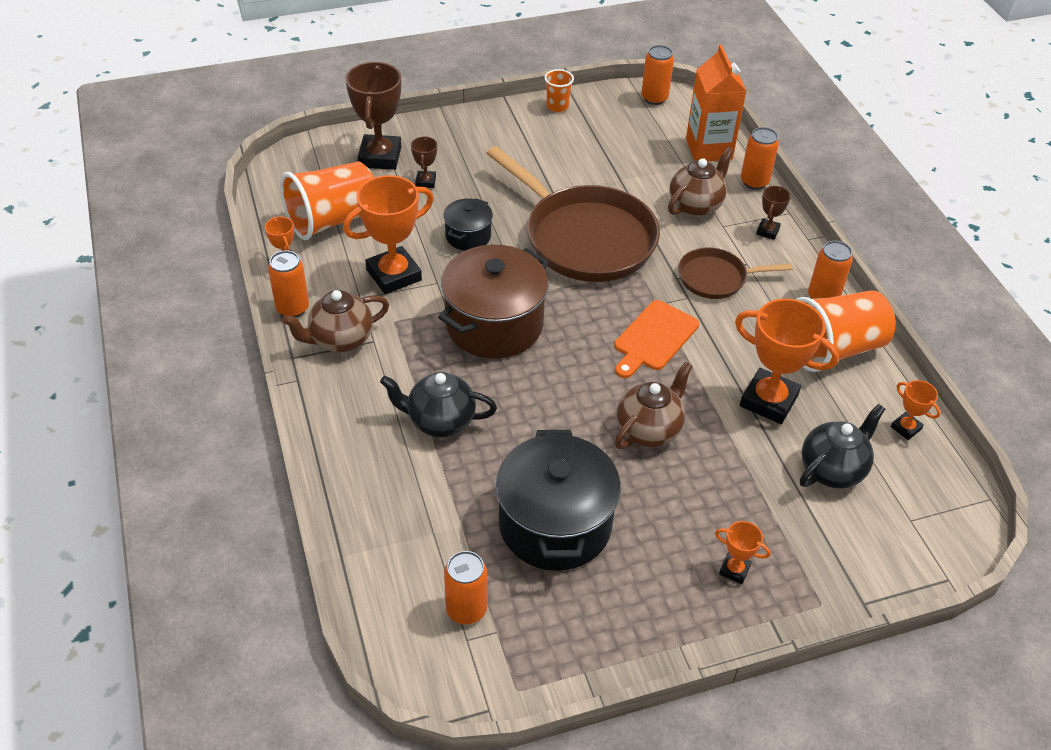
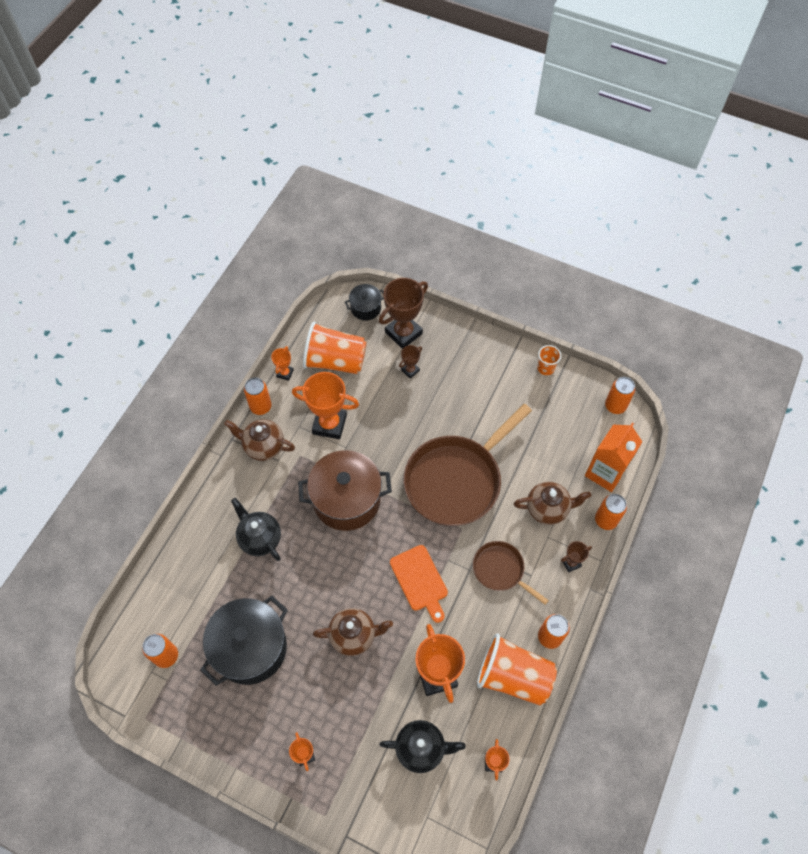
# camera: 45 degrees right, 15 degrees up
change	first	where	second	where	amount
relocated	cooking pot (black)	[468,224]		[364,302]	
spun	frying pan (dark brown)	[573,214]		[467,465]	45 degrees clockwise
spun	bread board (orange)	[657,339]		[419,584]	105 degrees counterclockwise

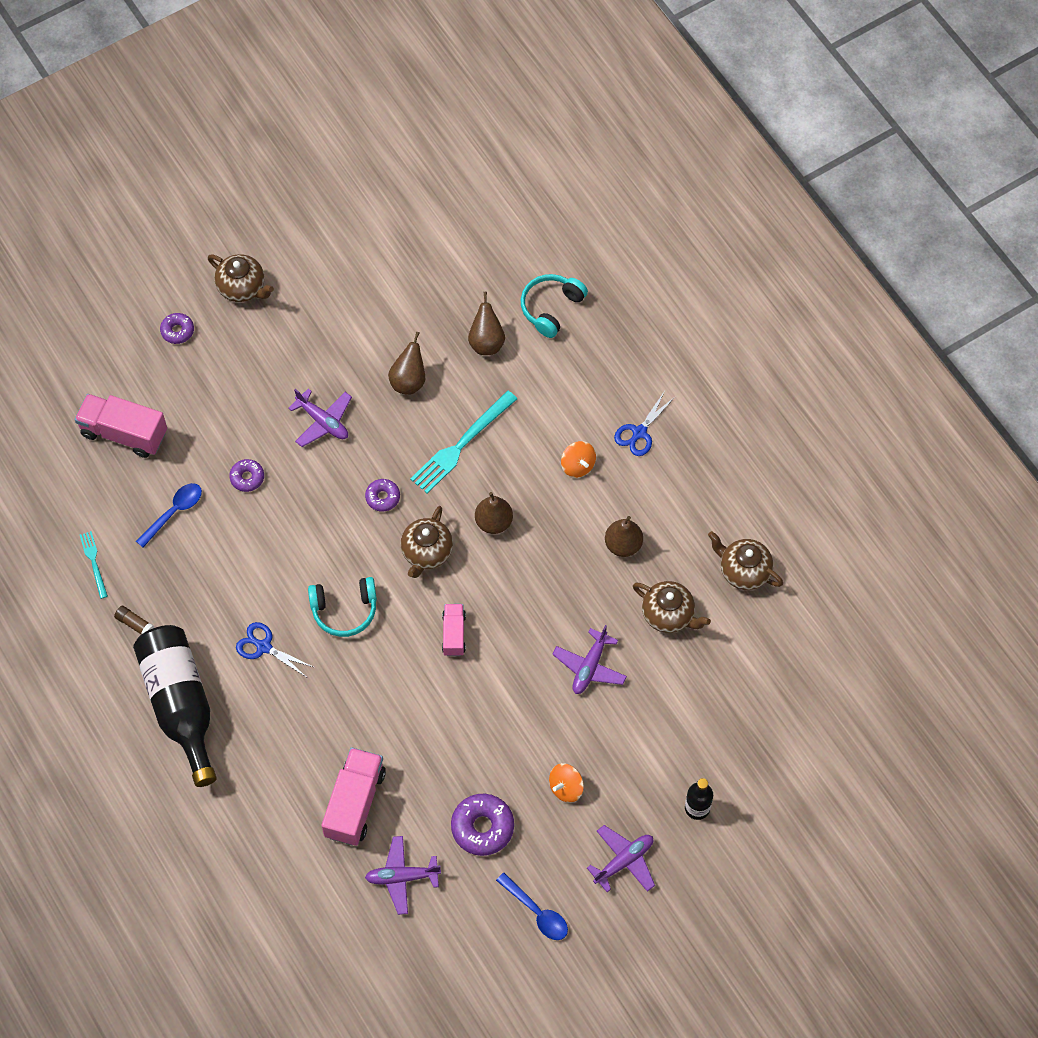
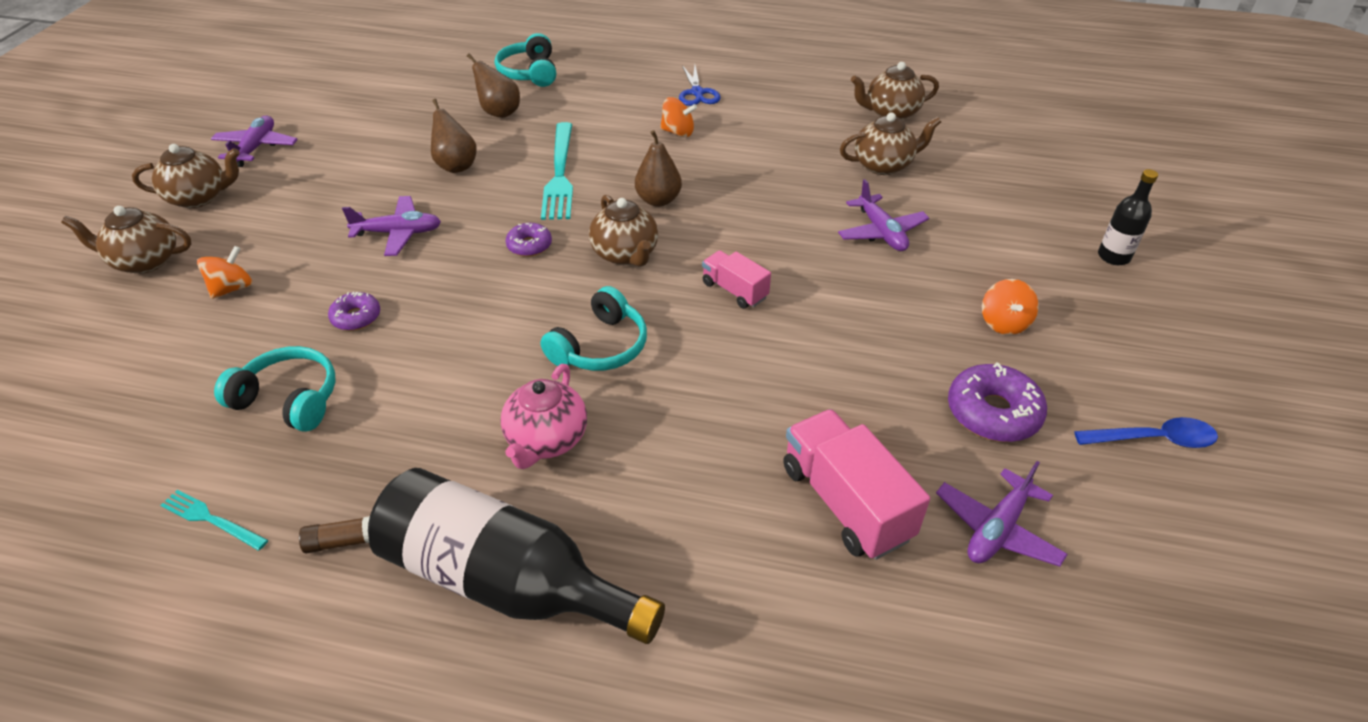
# camera: 45 degrees left, 20 degrees down
change	first	where	second	where	amount
missing	lorry (rose-pink)	[121,426]			
missing	toy pear (dark brown)	[624,536]			
appeared			spinning top (orange)	[224,272]	
relocated	toy plane (royal purple)	[621,858]		[254,141]	
exchanged	teaspoon (royal blue)	[169,515]	headset (teal)	[275,389]	
exchanged	glazed donut (royal purple)	[177,328]	tea pot (dark brown)	[126,240]	
exchanged	shears (royal blue)	[275,649]	tea pot (rose-pink)	[544,416]	

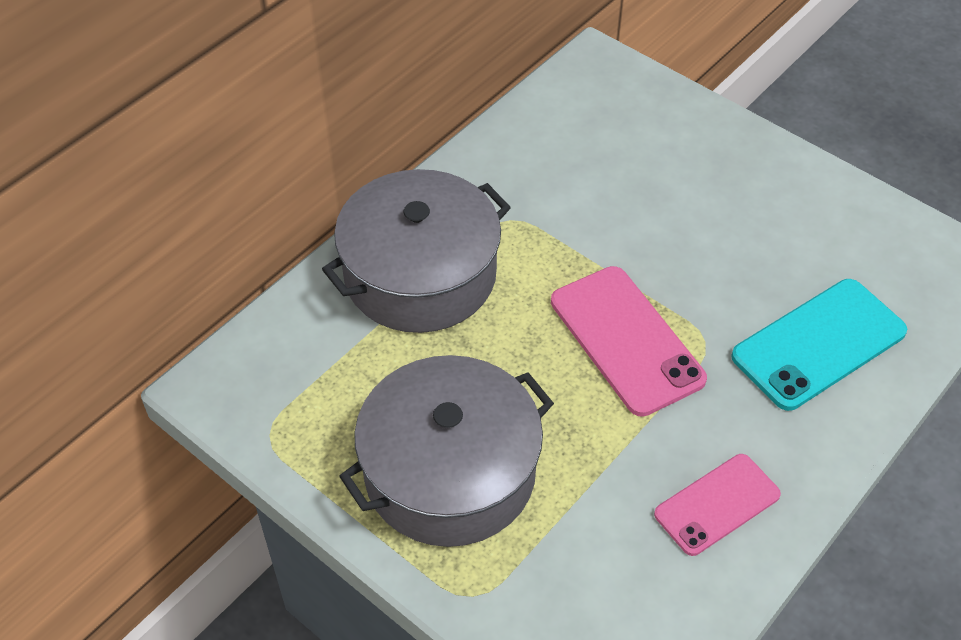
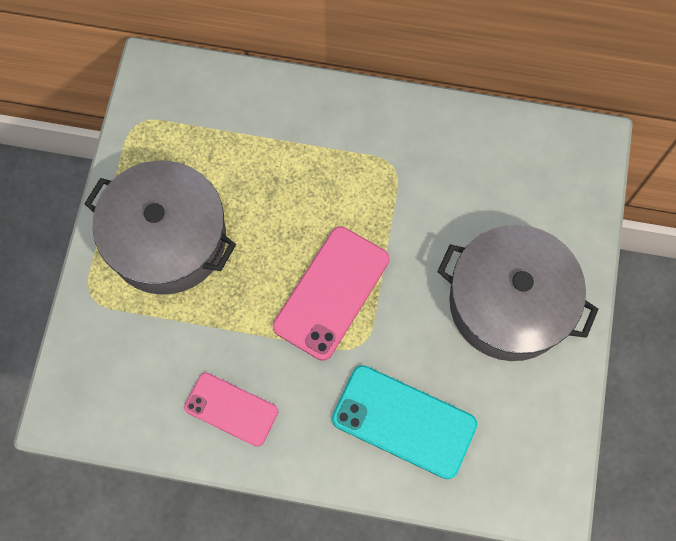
# camera: 60 degrees right, 20 degrees up
change	first	where	second	where	amount
relocated	cooking pot (gray)	[416,251]		[517,293]	

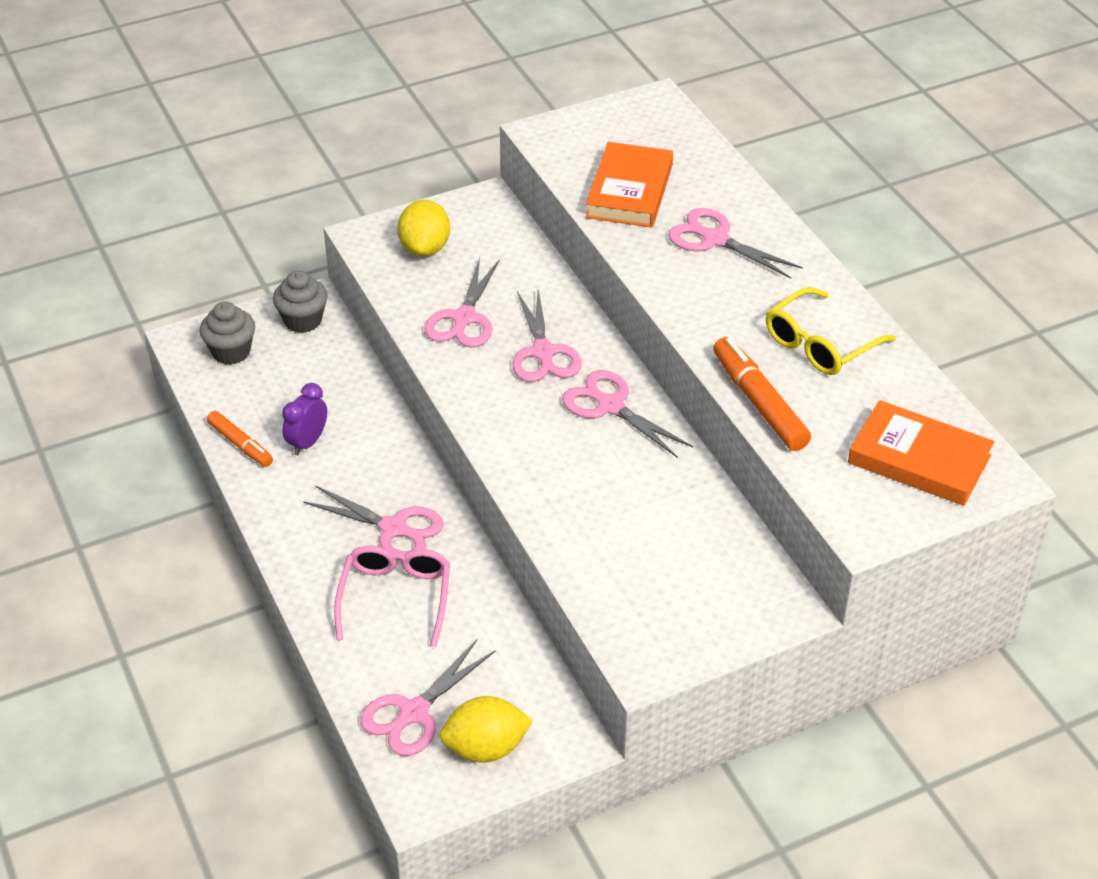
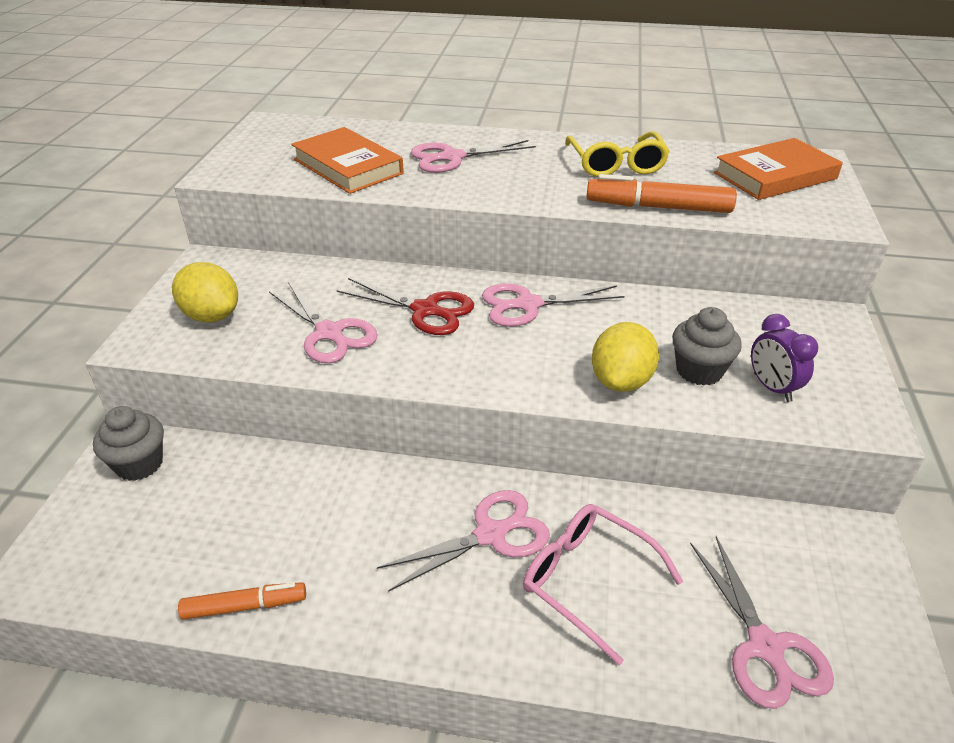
# camera: 55 degrees left, 5 degrees down
change	first	where	second	where	amount
relocated	fairy cake (gray)	[227,333]		[707,346]	
relocated	bedside clock (royal purple)	[304,419]		[784,358]	
relocated	toy lemon (golden)	[486,729]		[625,357]	
colour	shears (rose-pink)	[547,335]	shears (red)	[405,306]	

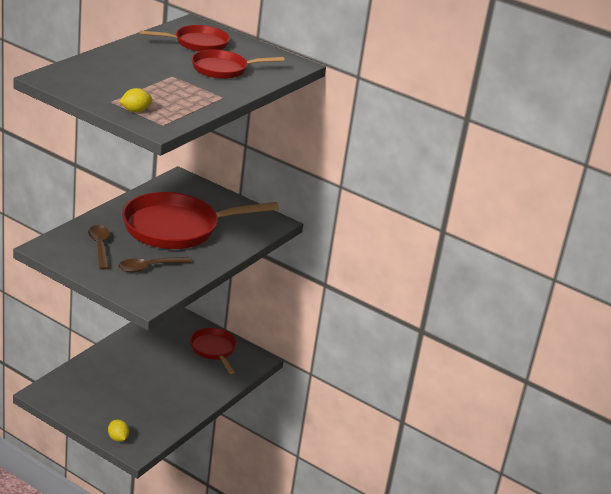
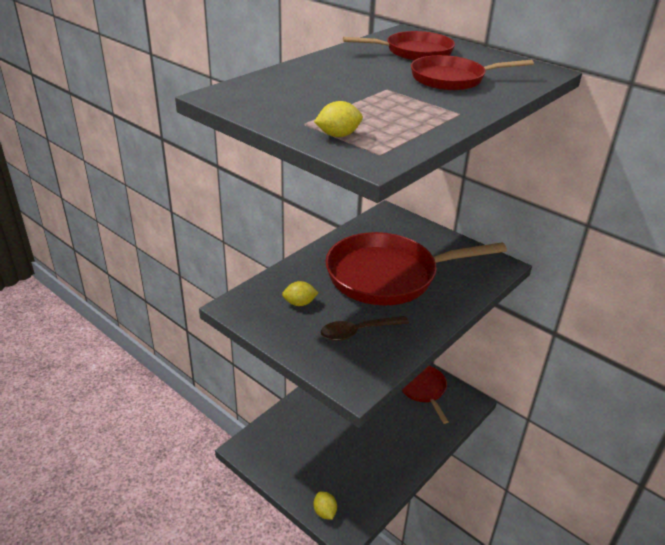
# camera: 10 degrees right, 5 degrees up
change	first	where	second	where	amount
exchanged	teaspoon (dark brown)	[99,247]	toy lemon (golden)	[300,293]	

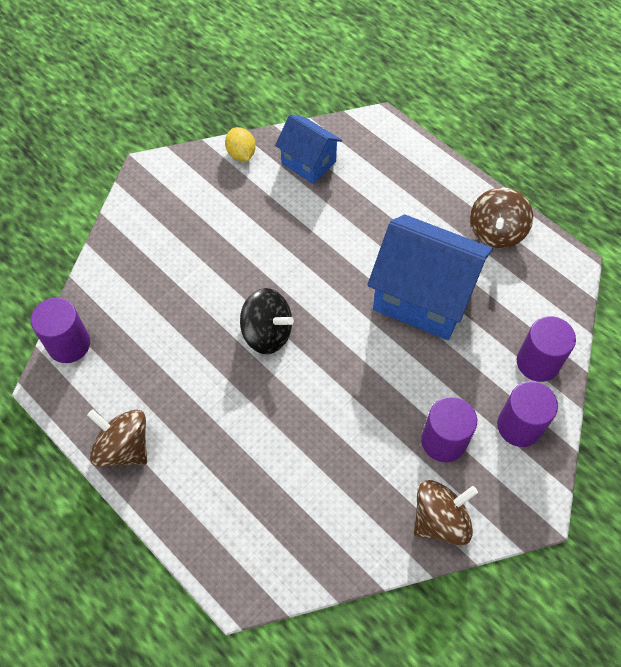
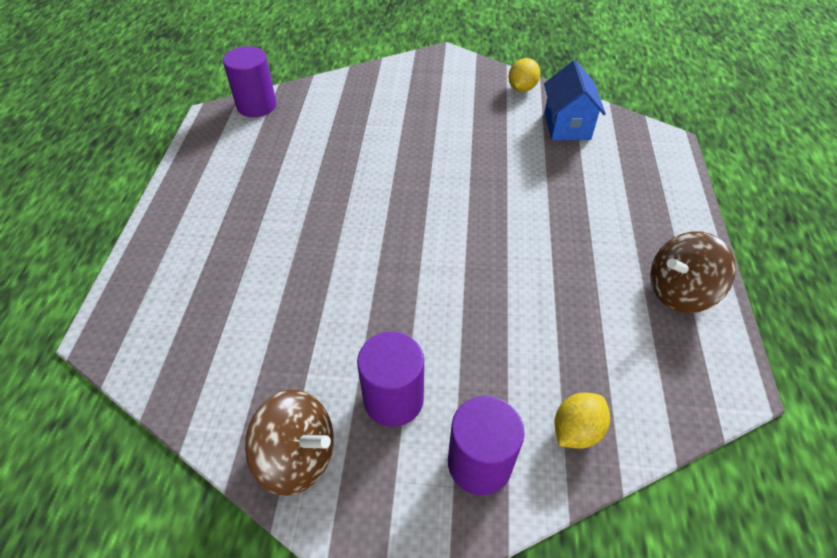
# camera: 50 degrees right, 10 degrees down
change	first	where	second	where	amount
missing	spinning top (dark brown)	[117,438]			
missing	spinning top (black)	[267,321]			
missing	cottage (royal blue)	[430,277]			
exchanged	cylinder (royal purple)	[546,349]	toy lemon (golden)	[582,421]	

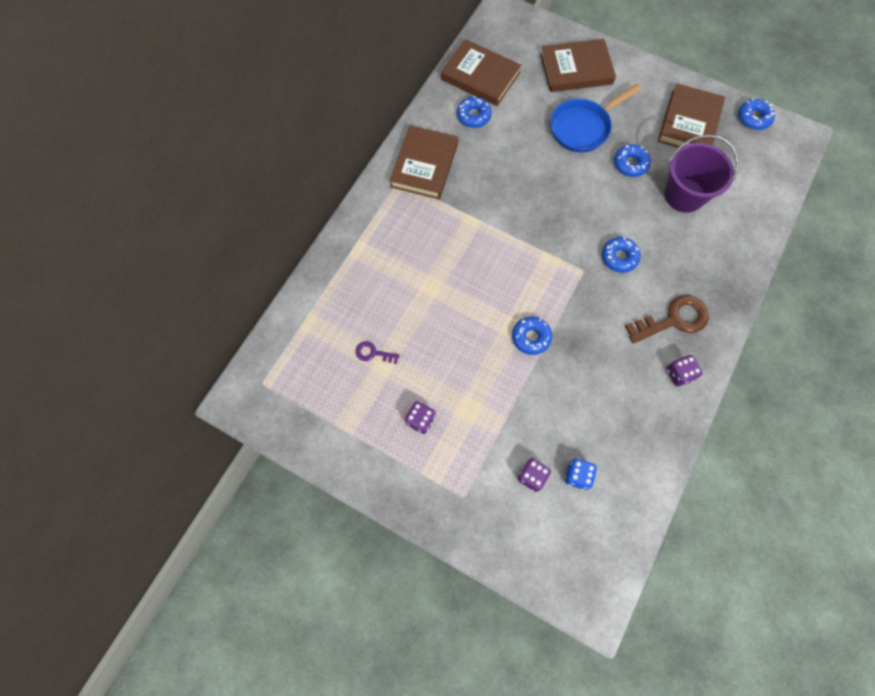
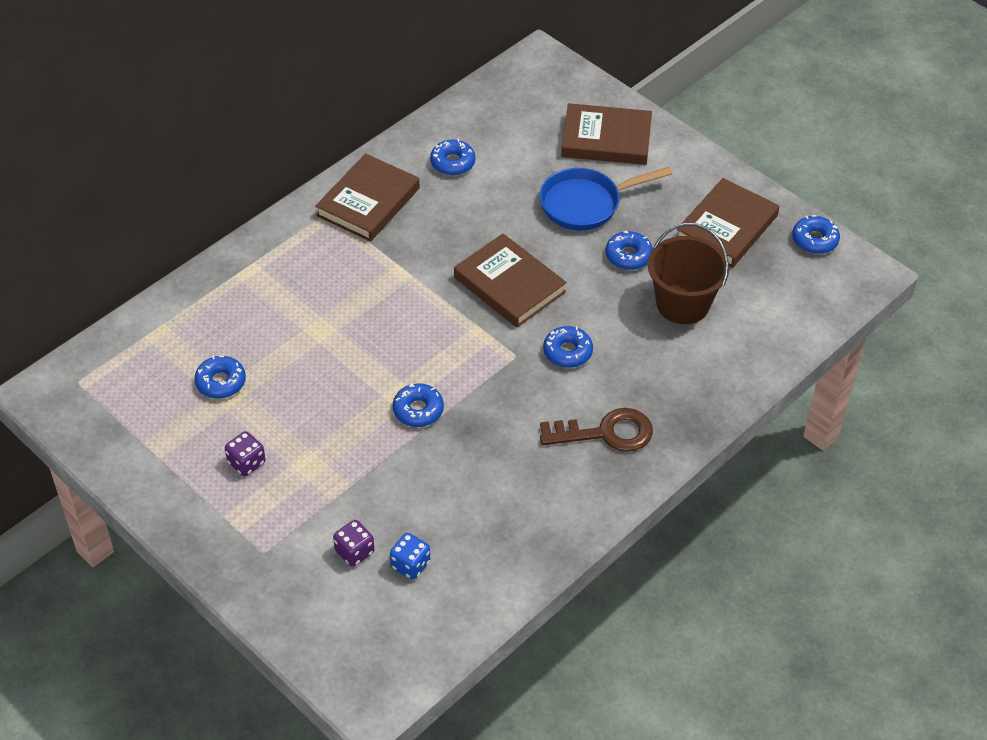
# camera: 15 degrees right, 20 degrees down
change	first	where	second	where	amount
missing	game die (royal purple)	[684,370]			
relocated	book (dark brown)	[481,72]		[510,280]	
exchanged	key (royal purple)	[378,352]	glazed donut (royal blue)	[220,376]	
colour	bucket (royal purple)	[701,174]	bucket (dark brown)	[688,273]	

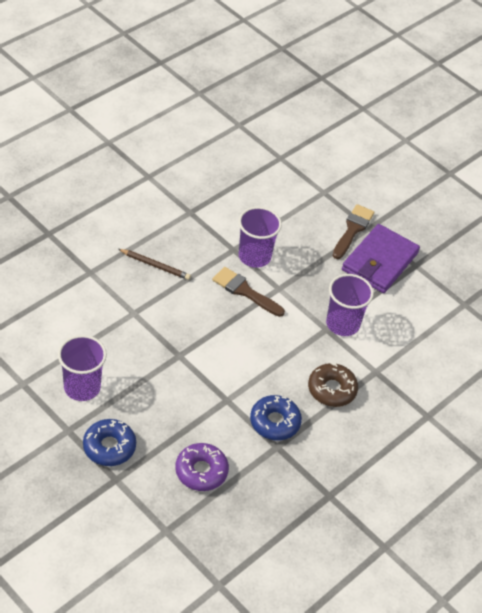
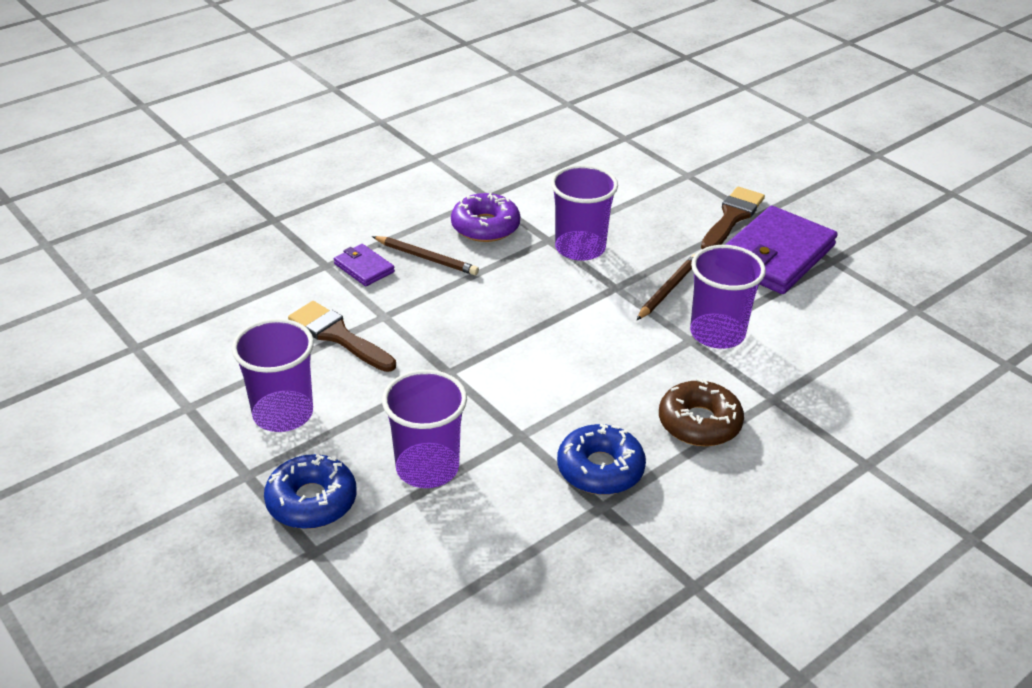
# camera: 10 degrees right, 10 degrees down
change	first	where	second	where	amount
appeared			billfold (royal purple)	[364,265]	
appeared			tumbler (royal purple)	[424,429]	
appeared			wooden pencil (dark brown)	[666,287]	
relocated	glazed donut (royal purple)	[202,467]		[485,217]	
relocated	brush (dark brown)	[248,292]		[342,336]	

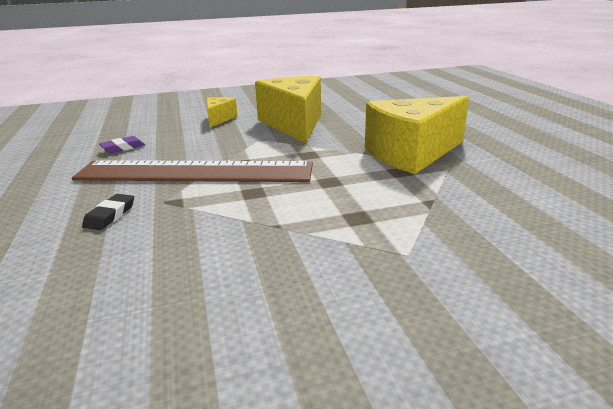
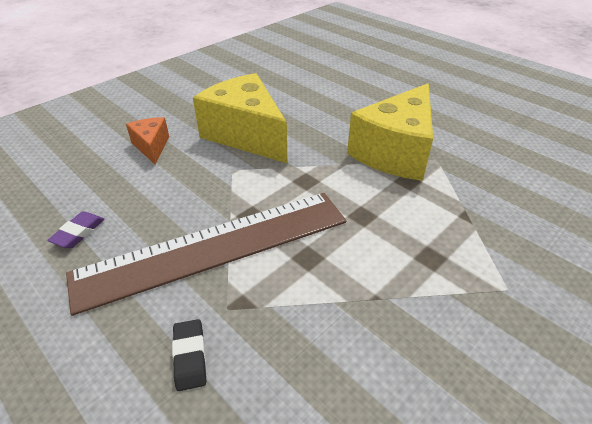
# camera: 30 degrees left, 15 degrees up
change	first	where	second	where	amount
colour	cheese wedge (golden)	[222,112]	cheese wedge (orange)	[147,140]	

